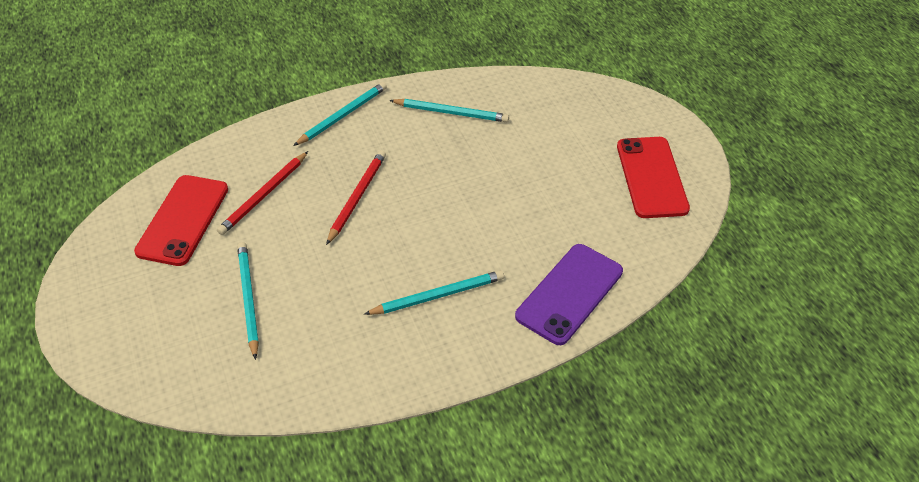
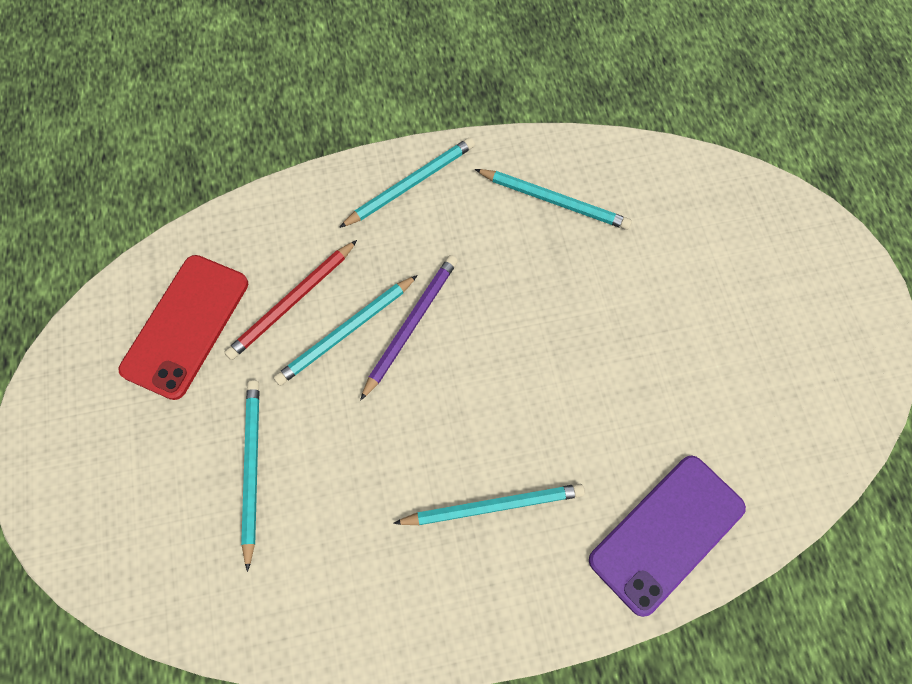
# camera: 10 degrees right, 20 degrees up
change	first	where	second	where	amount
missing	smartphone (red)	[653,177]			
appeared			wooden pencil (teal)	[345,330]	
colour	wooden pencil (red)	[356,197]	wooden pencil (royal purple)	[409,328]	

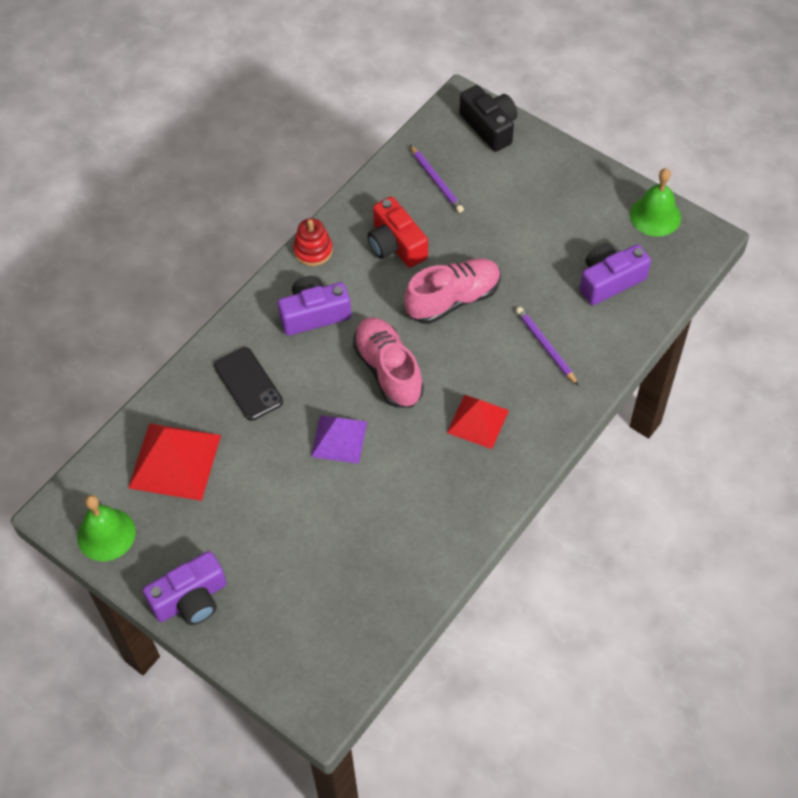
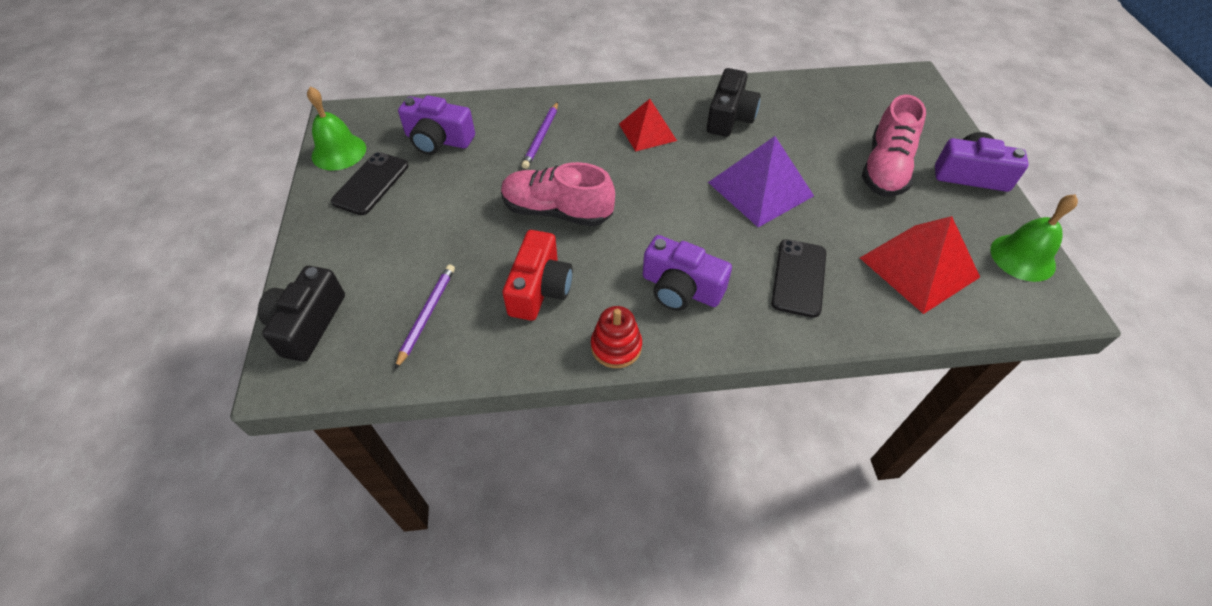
# camera: 135 degrees left, 5 degrees down
change	first	where	second	where	amount
appeared			smartphone (black)	[370,183]	
appeared			compact camera (black)	[734,102]	
relocated	sneaker (rose-pink)	[388,362]		[894,146]	
size	pyramid (royal purple)	[339,439]		[761,181]	x1.55

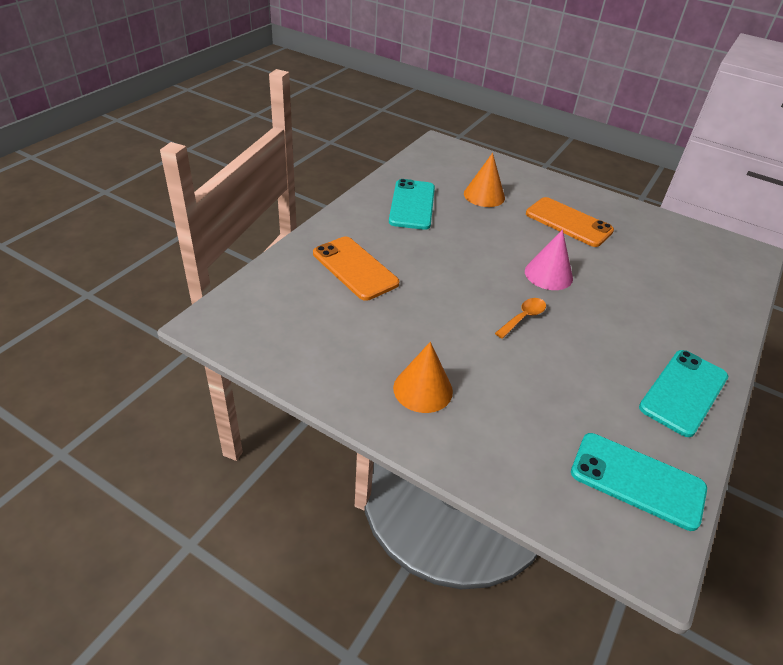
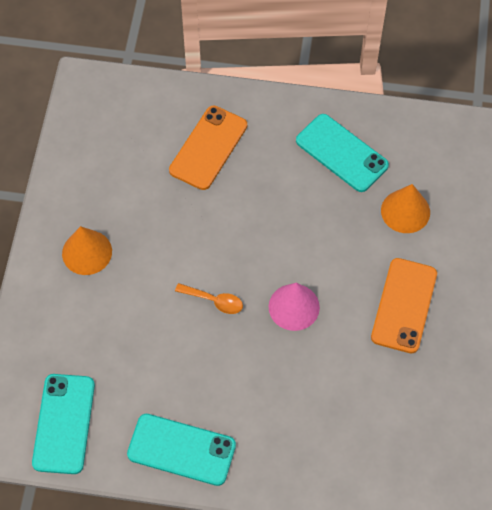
# camera: 70 degrees right, 20 degrees up
change	first	where	second	where	amount
spun	smartphone (teal)	[412,204]		[342,153]	60 degrees clockwise

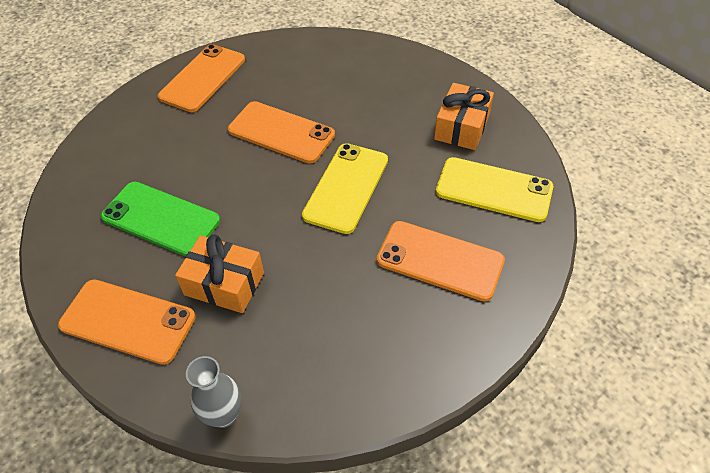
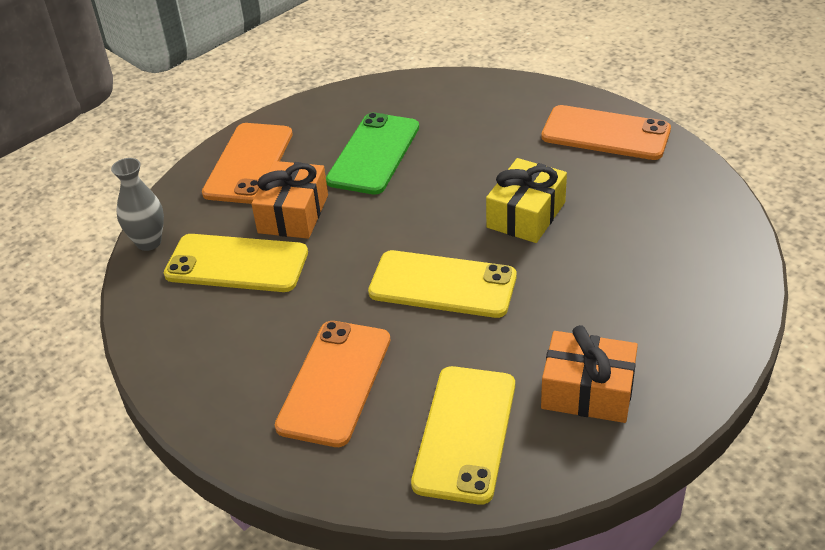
# camera: 85 degrees right, 10 degrees down
change	first	where	second	where	amount
appeared			smartphone (golden)	[236,263]	
exchanged	smartphone (orange)	[281,132]	gift (golden)	[526,200]	

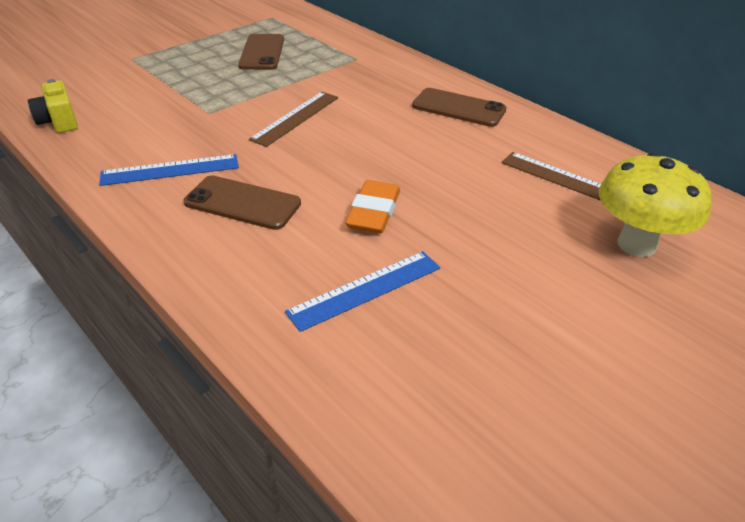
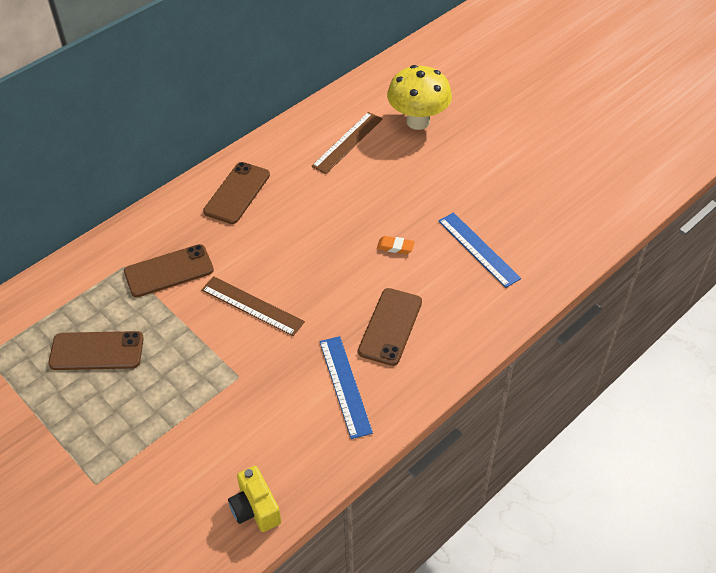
# camera: 90 degrees left, 10 degrees up
change	first	where	second	where	amount
appeared			smartphone (dark brown)	[169,270]	
spun	compact camera (golden)	[53,106]		[254,499]	90 degrees clockwise
size	pencil eraser (orange)	[372,206]		[396,245]	x0.56

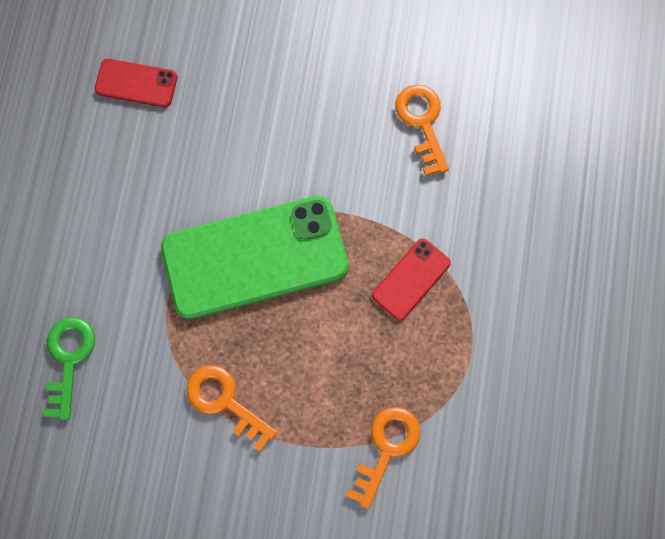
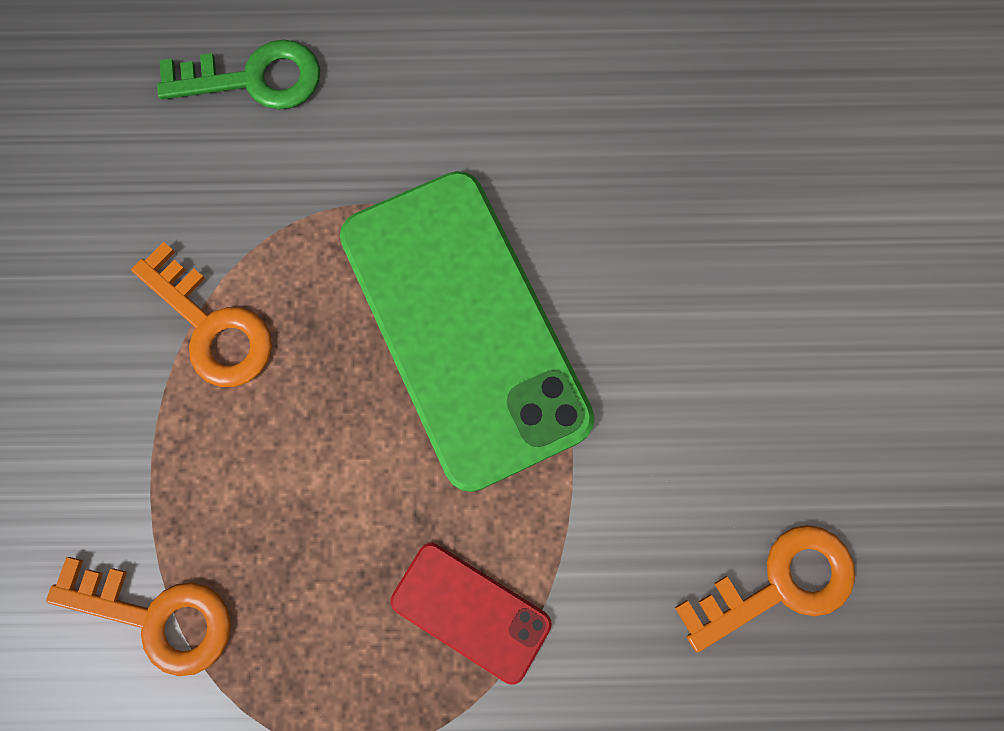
# camera: 80 degrees right, 0 degrees up
change	first	where	second	where	amount
missing	smartphone (red)	[136,83]			
spun	key (orange)	[232,408]		[201,314]	105 degrees clockwise

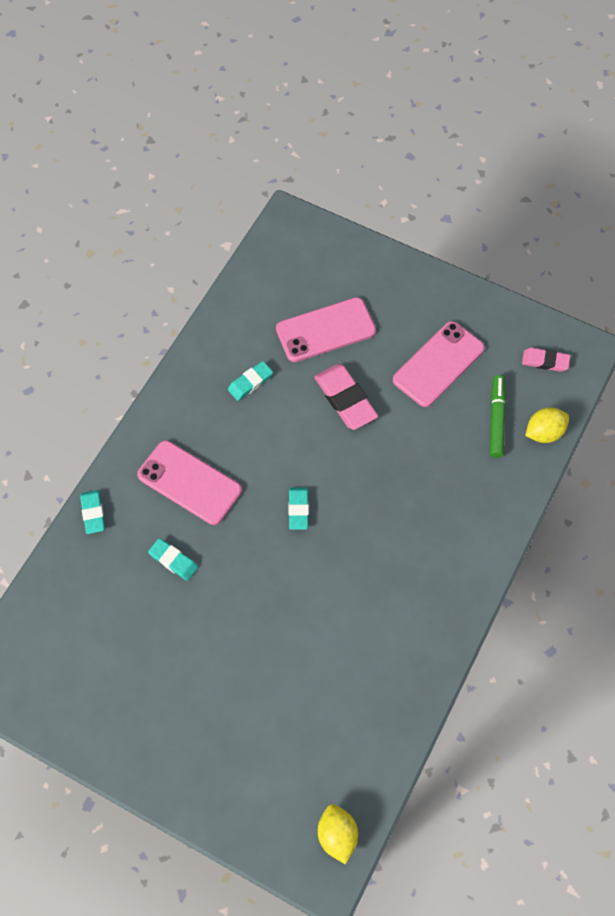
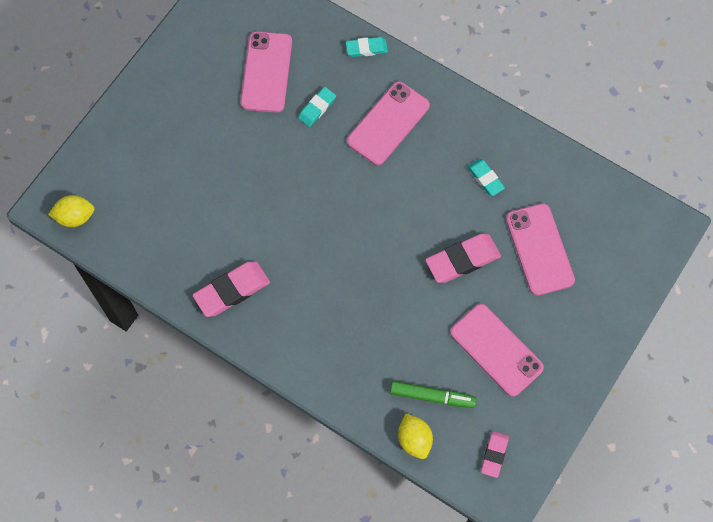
# camera: 95 degrees right, 5 degrees up
change	first	where	second	where	amount
missing	pencil eraser (teal)	[298,508]			
appeared			pencil eraser (rose-pink)	[231,289]	
appeared			smartphone (rose-pink)	[266,72]	

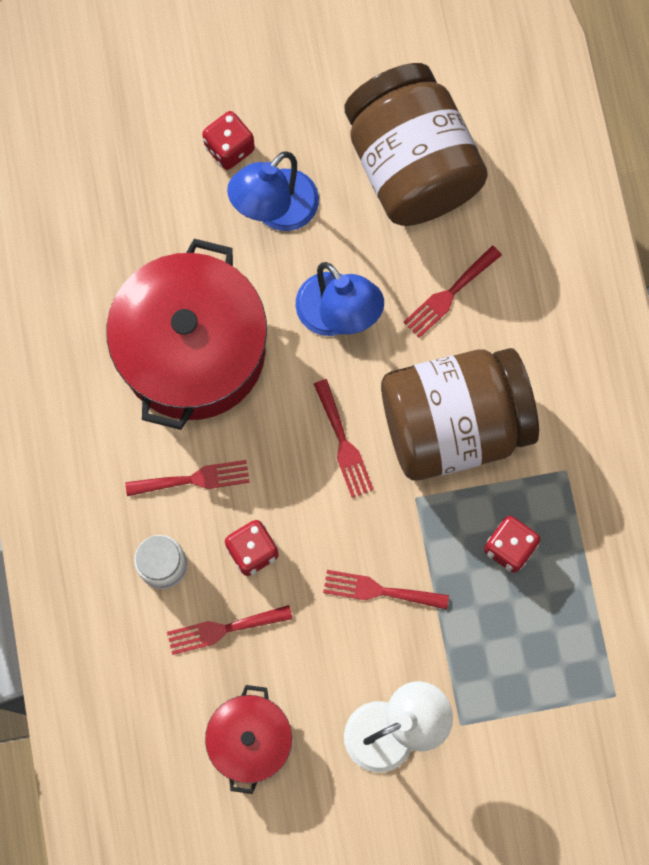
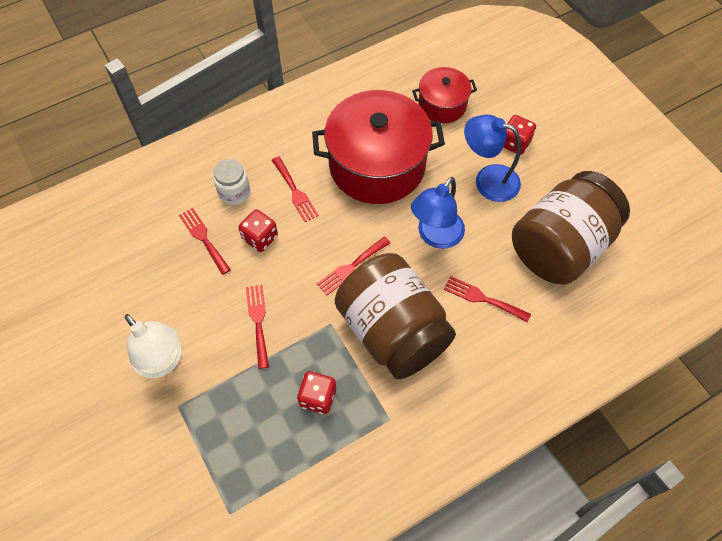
# camera: 70 degrees right, 15 degrees down
change	first	where	second	where	amount
relocated	cooking pot (red)	[248,739]		[444,95]	

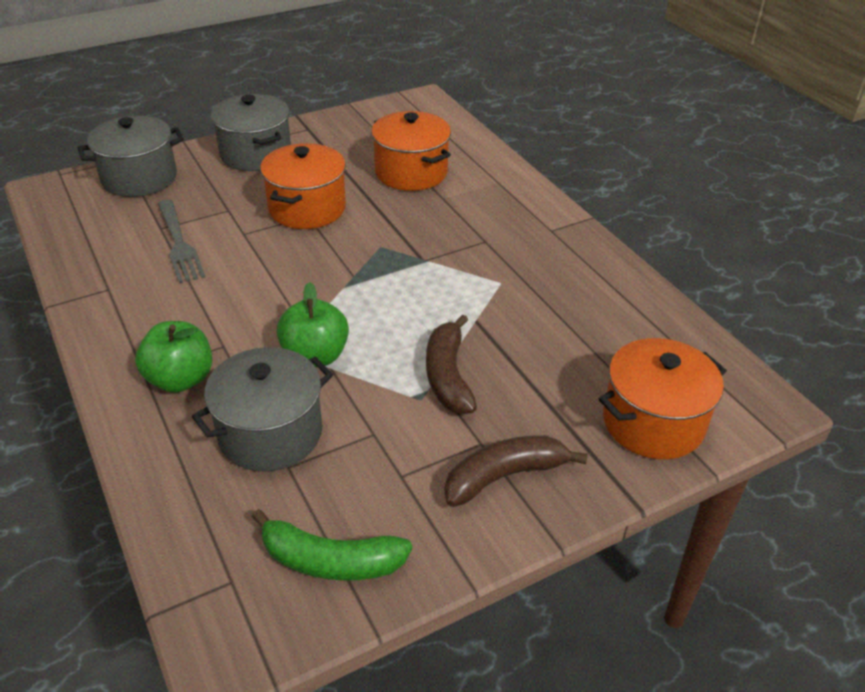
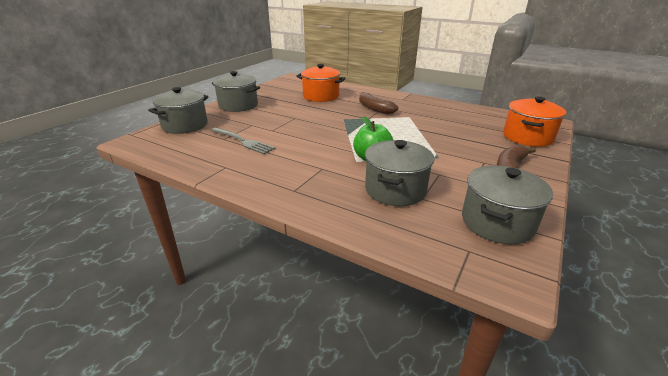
# camera: 30 degrees left, 10 degrees down
change	first	where	second	where	amount
missing	apple fruit (green)	[173,357]			
missing	cooking pot (orange)	[303,186]			
relocated	banana (dark brown)	[451,364]		[378,103]	
exchanged	banana (green)	[332,545]	cooking pot (gray)	[507,204]	

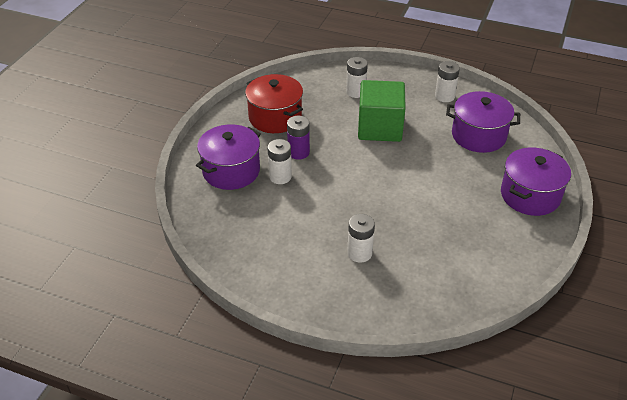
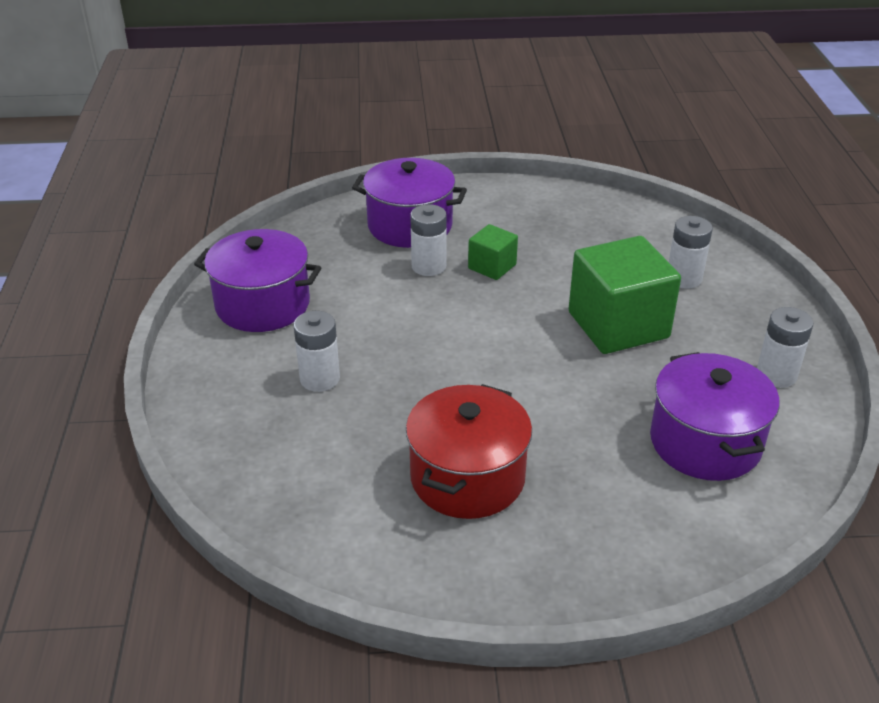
# camera: 65 degrees right, 5 degrees down
change	first	where	second	where	amount
relocated	cooking pot (red)	[274,103]		[469,451]	
relocated	cooking pot (royal purple)	[536,182]		[257,280]	
exchanged	battery (royal purple)	[298,138]	cube (green)	[493,252]	

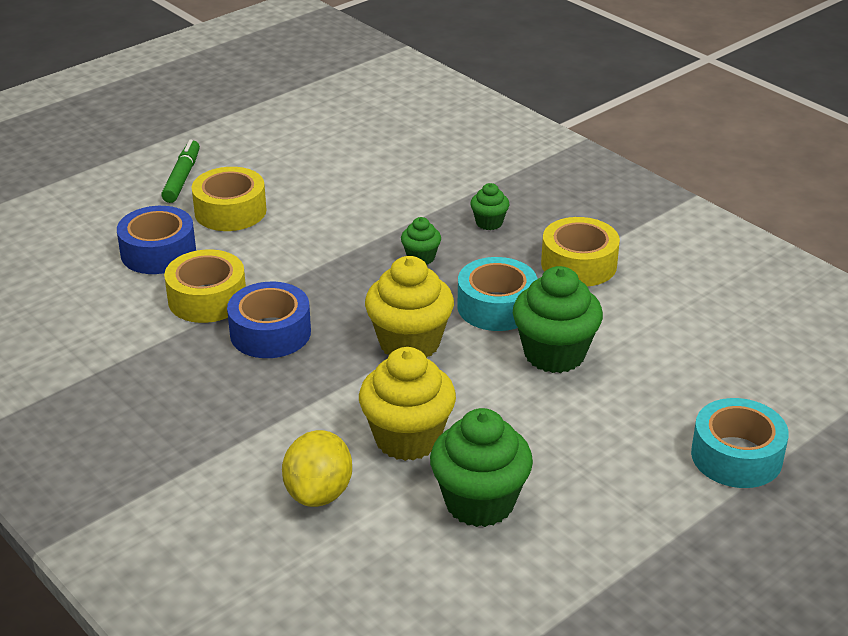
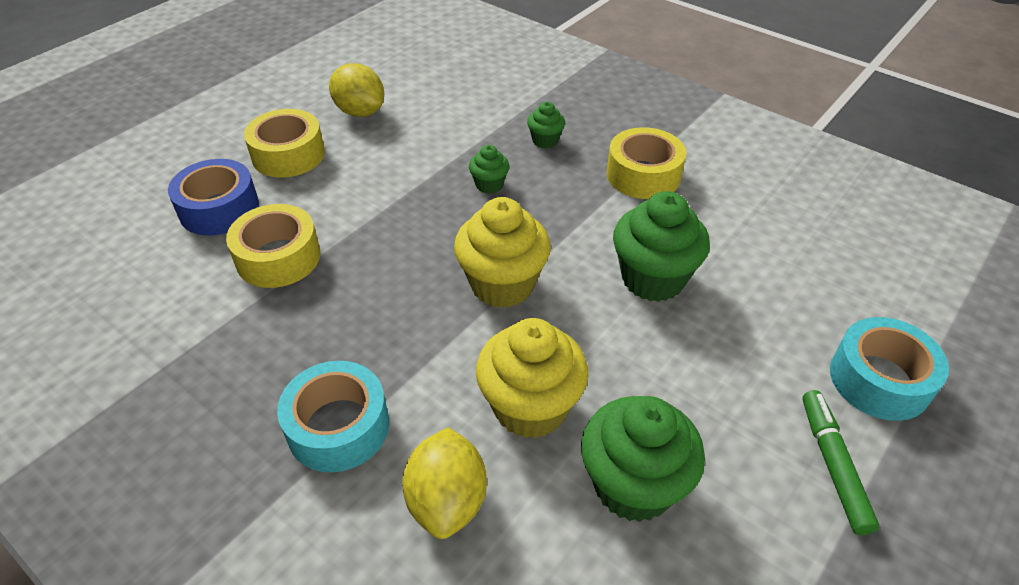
# camera: 10 degrees left, 10 degrees up
change	first	where	second	where	amount
missing	roll of tape (royal blue)	[269,320]			
appeared			toy lemon (golden)	[356,90]	
relocated	marker (green)	[180,171]		[840,462]	
relocated	roll of tape (teal)	[497,294]		[333,416]	

